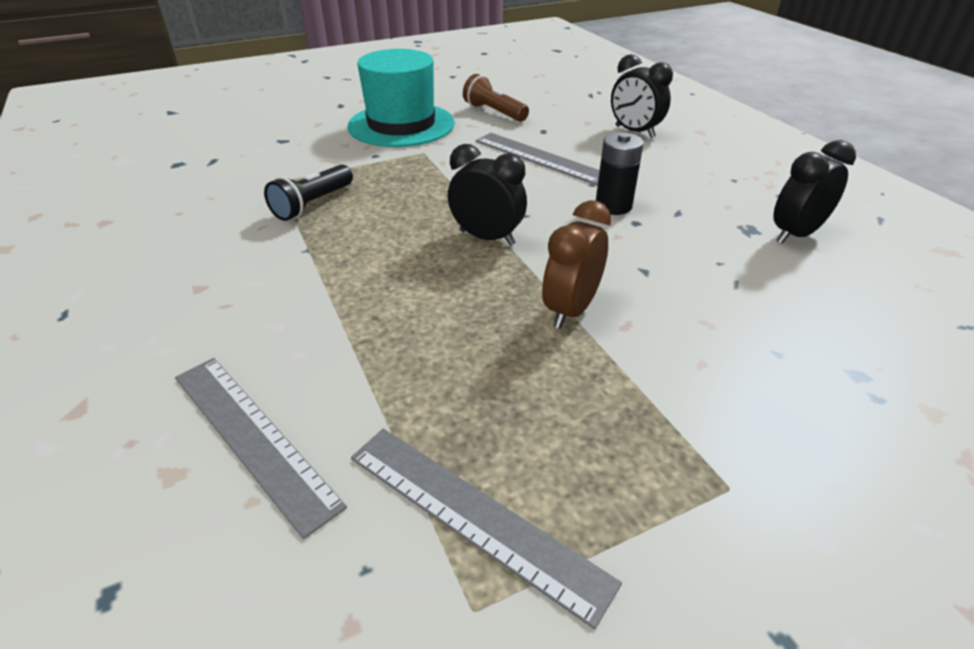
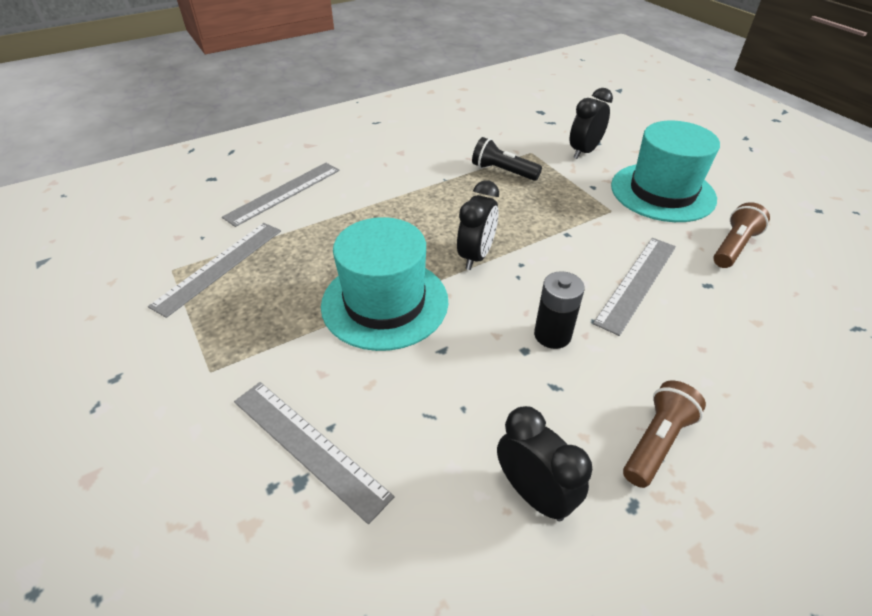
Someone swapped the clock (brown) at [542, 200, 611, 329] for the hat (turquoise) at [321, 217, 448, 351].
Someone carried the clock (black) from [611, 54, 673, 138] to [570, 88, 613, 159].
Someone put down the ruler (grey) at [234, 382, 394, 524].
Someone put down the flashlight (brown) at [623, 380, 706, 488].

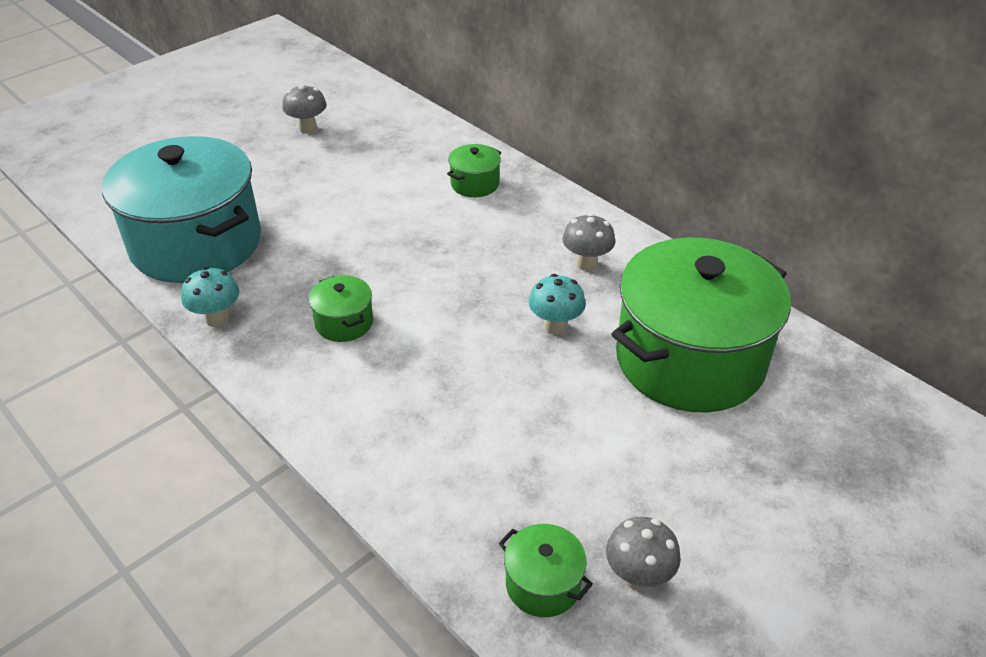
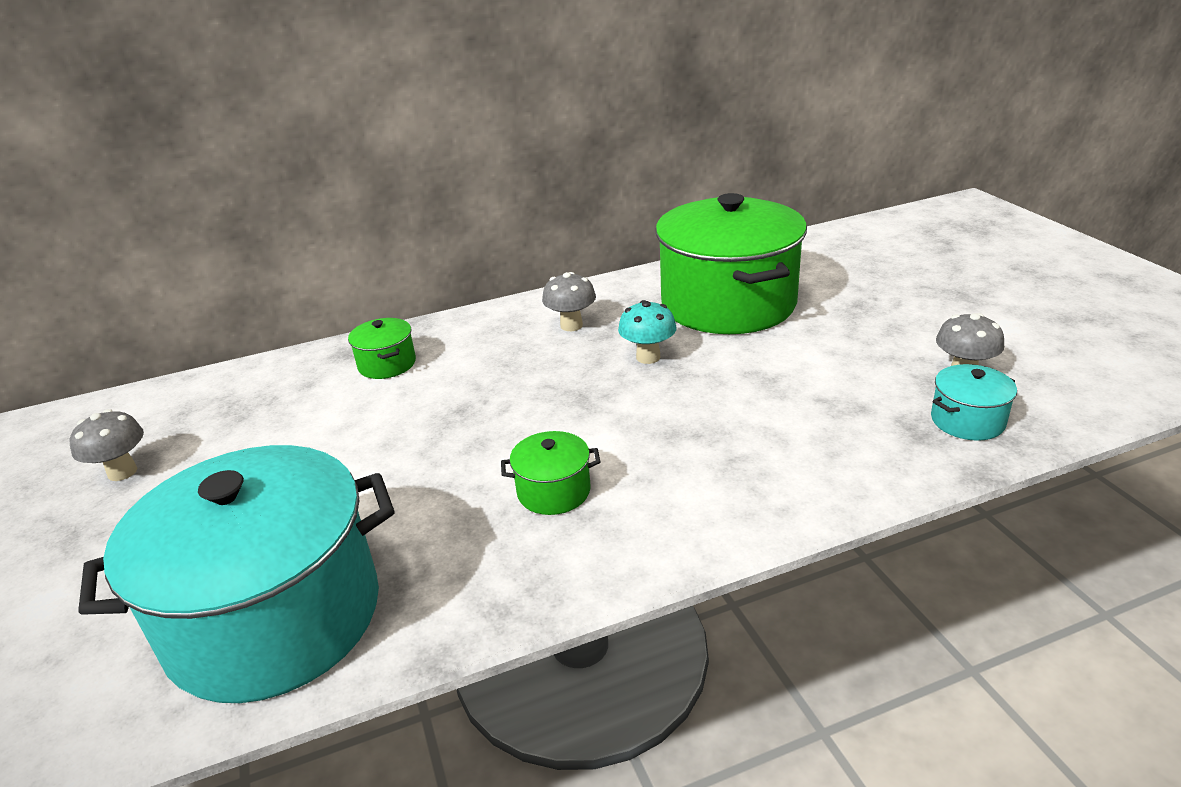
Someone took away the mushroom (turquoise) at [181, 267, 240, 327].
Someone repainted the pot (green) at [499, 524, 593, 617], which became the pot (turquoise) at [931, 364, 1017, 441].

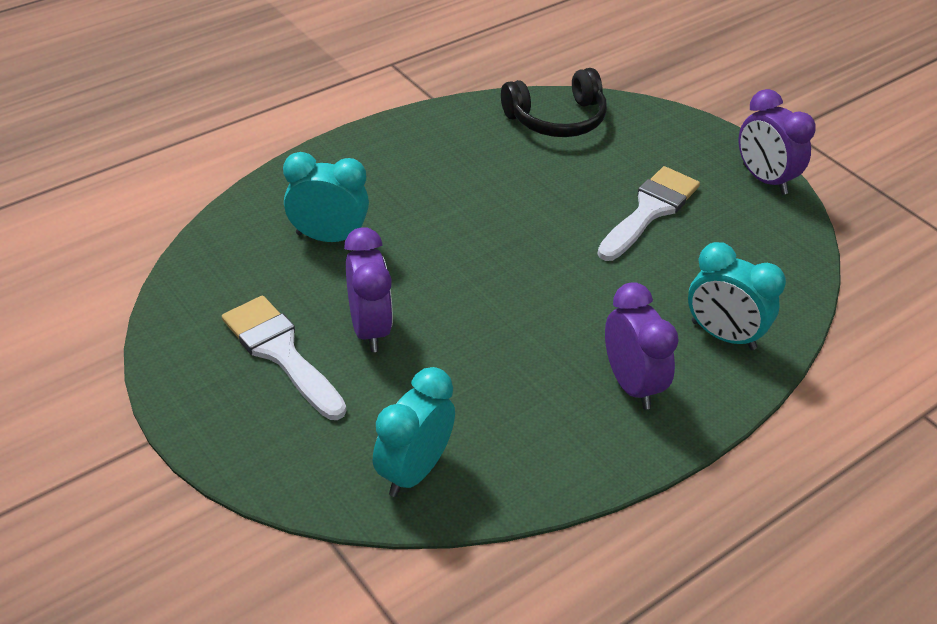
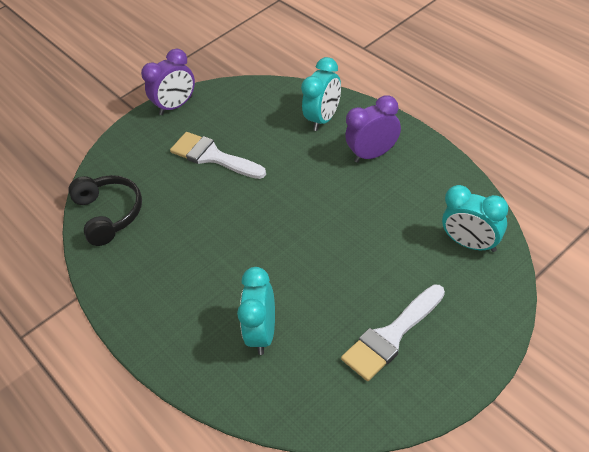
Someone took away the clock (purple) at [344, 227, 393, 352].

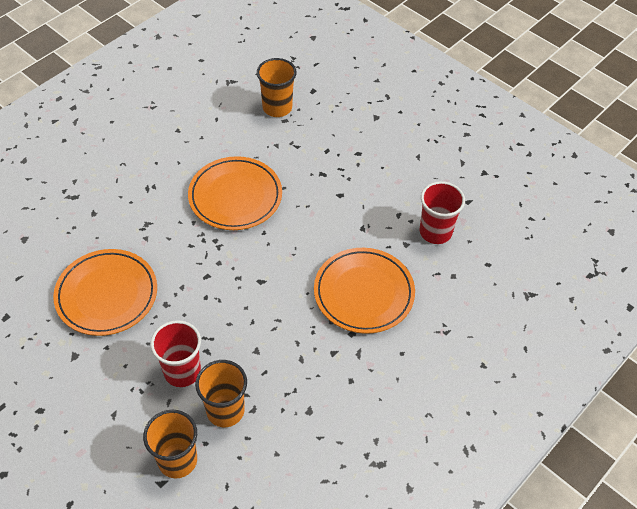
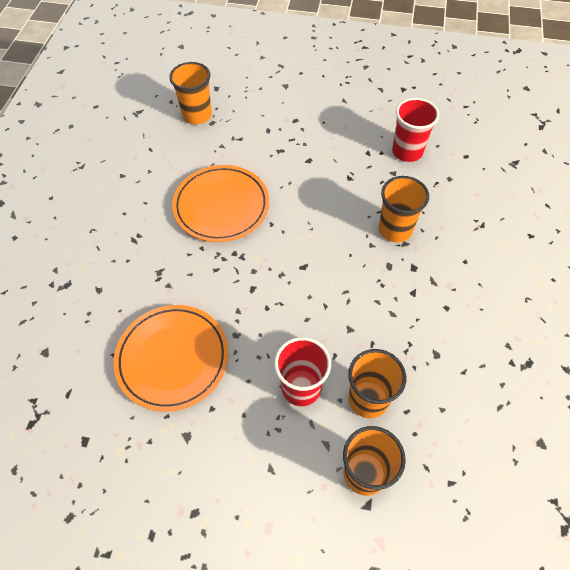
Someone swapped the plate (orange) at [314, 248, 415, 334] for the cup (orange) at [379, 176, 429, 242].

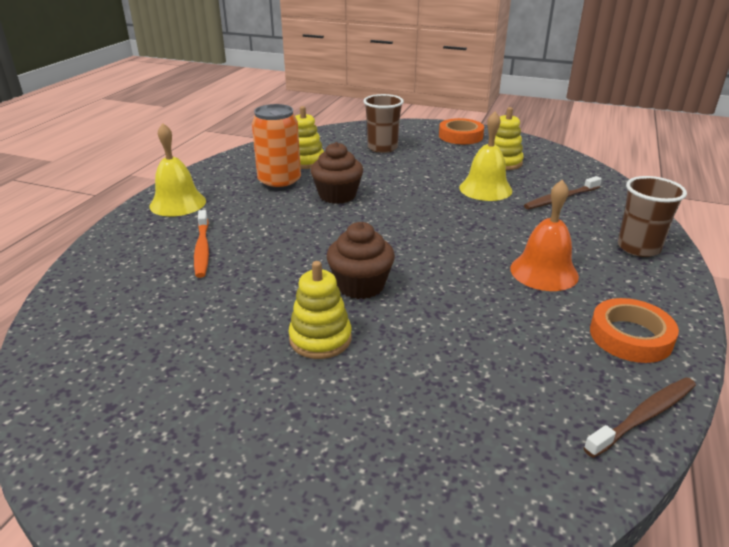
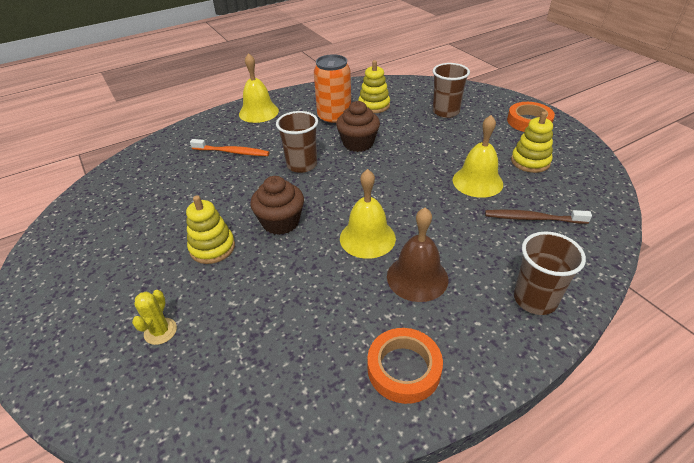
Someone rotated the toothbrush (orange) at [194, 210, 209, 278] by 105 degrees counterclockwise.
Someone repainted the bell (orange) at [510, 180, 579, 291], which became the bell (brown) at [387, 207, 448, 302].
Someone took away the toothbrush (brown) at [584, 377, 696, 458].
Someone put down the cactus (yellow) at [132, 290, 177, 345].
Someone put down the cup (brown) at [276, 111, 318, 173].
Someone put down the bell (yellow) at [340, 169, 396, 259].

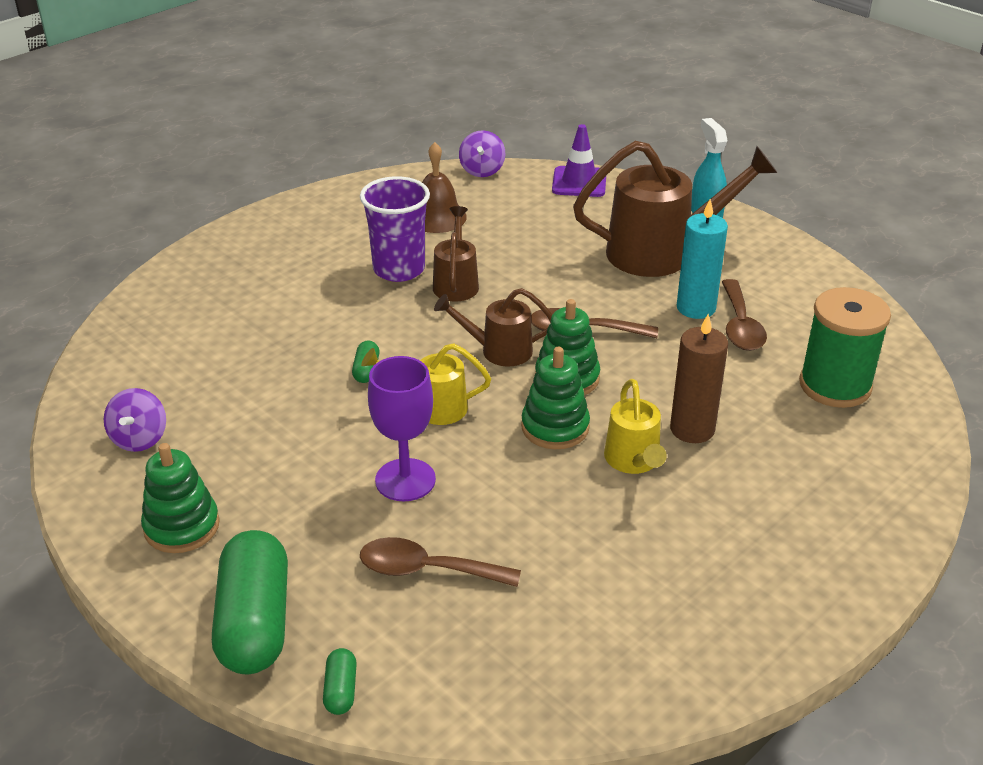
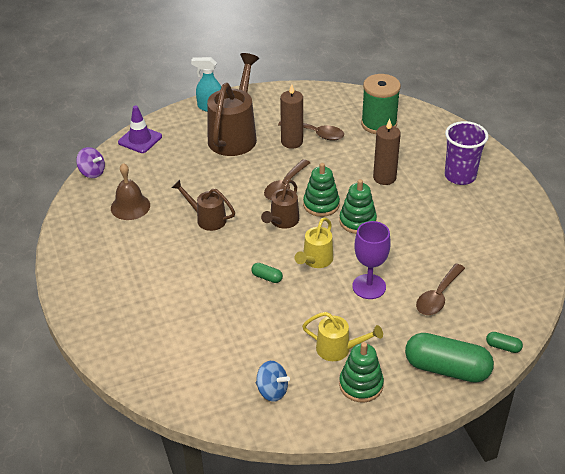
Someone repainted the spinning top (purple) at [104, 388, 166, 452], which became the spinning top (blue) at [256, 361, 290, 402].
Someone carried the cup (purple) from [360, 176, 430, 282] to [444, 121, 488, 185].
Someone carried the watering can (yellow) from [604, 379, 667, 474] to [302, 312, 383, 361].
Someone repainted the candle (turquoise) at [677, 199, 728, 319], which became the candle (brown) at [280, 84, 303, 149].

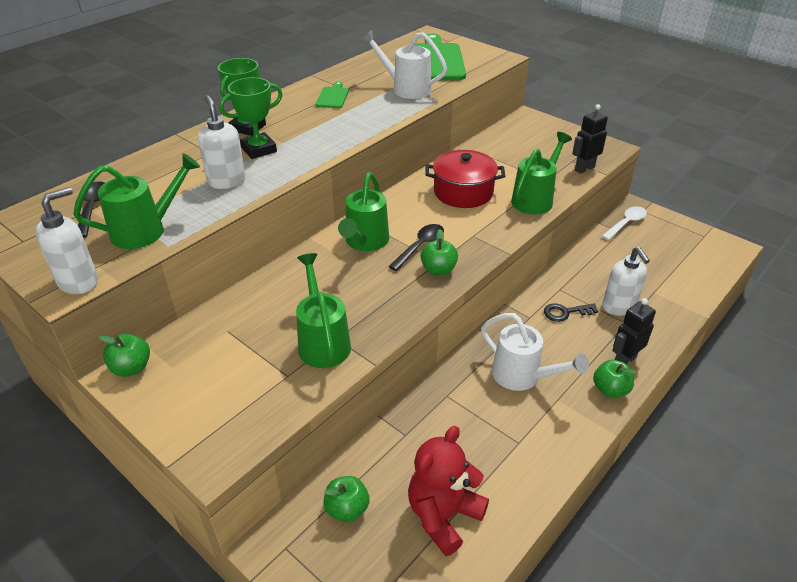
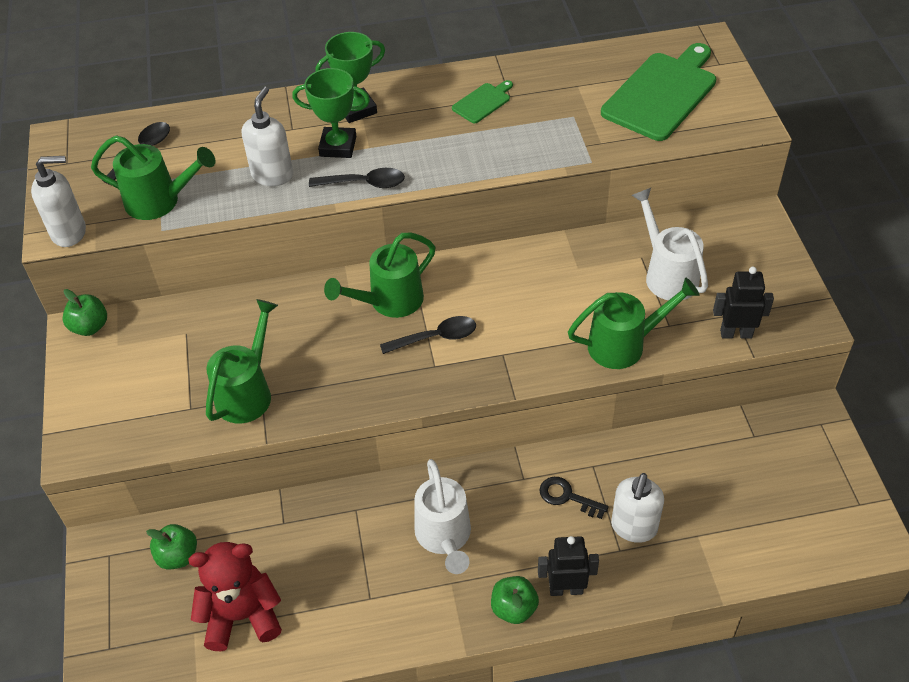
Someone carried the watering can (white) from [361, 30, 447, 99] to [631, 188, 708, 300].
Someone took away the apple (green) at [421, 229, 458, 276].
Someone took away the pot (red) at [425, 150, 505, 208].
Someone took away the spoon (white) at [602, 206, 647, 240].
Someone put down the spoon (black) at [309, 168, 405, 188].

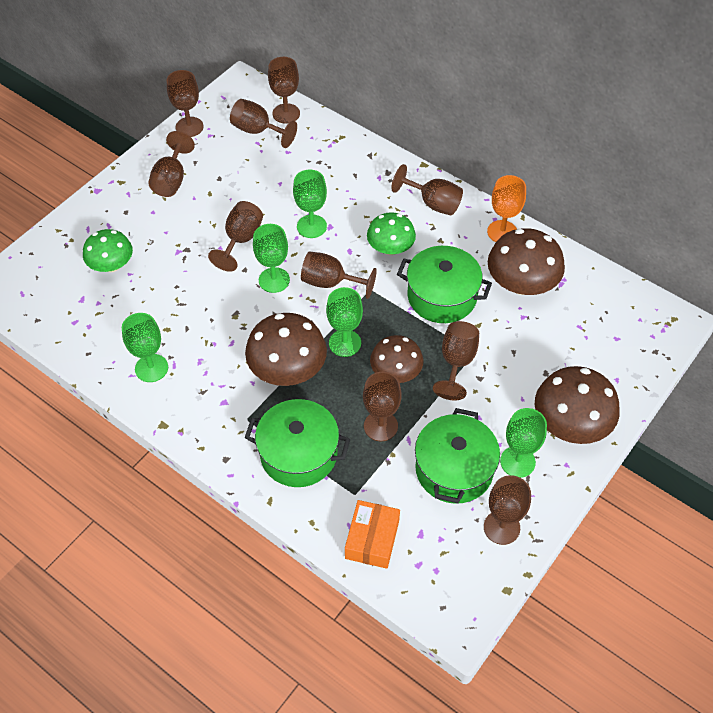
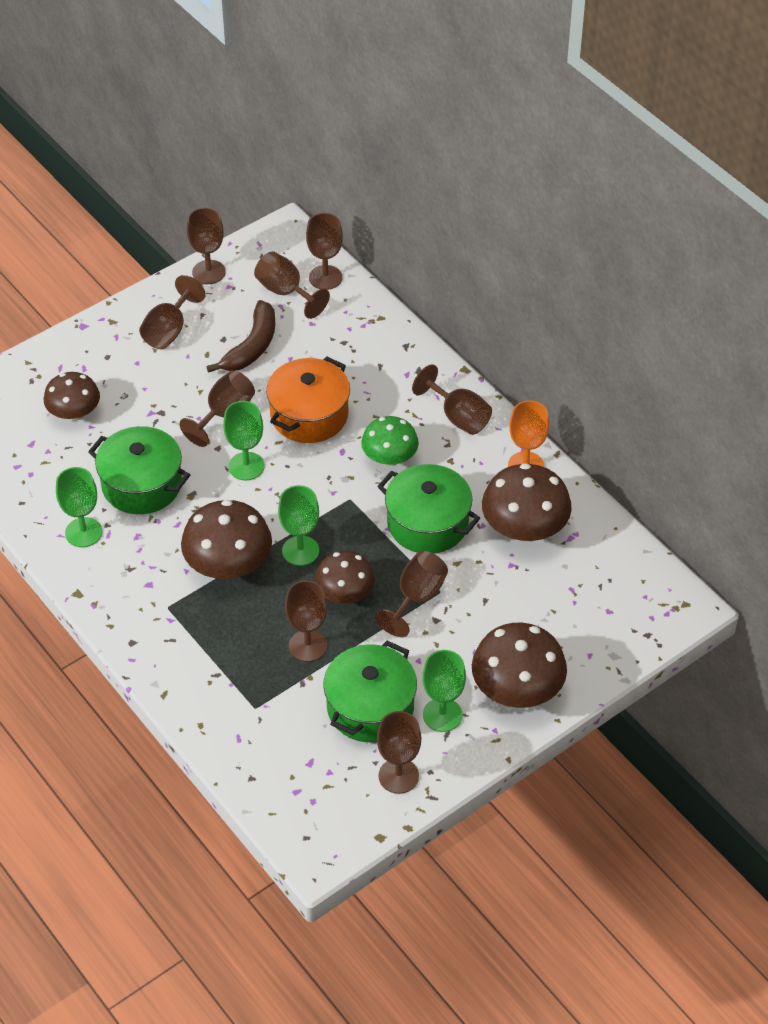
Someone repainted the mushroom (green) at [83, 229, 133, 272], which became the mushroom (brown) at [44, 372, 100, 421].
Someone carried the pot (green) from [245, 399, 350, 487] to [88, 426, 190, 514].
Someone swapped the goblet (green) at [293, 170, 327, 238] for the pot (orange) at [266, 356, 350, 443].
Someone took away the goblet (brown) at [301, 251, 377, 299].
Someone took away the box (orange) at [345, 500, 400, 569].
Someone put down the banana (brown) at [207, 300, 275, 373].

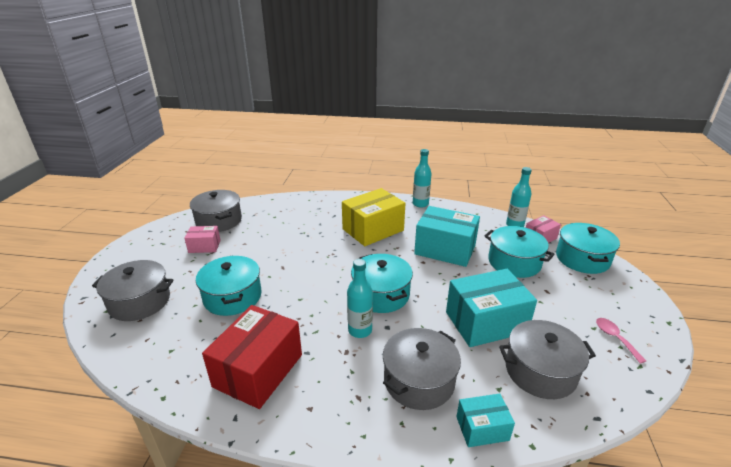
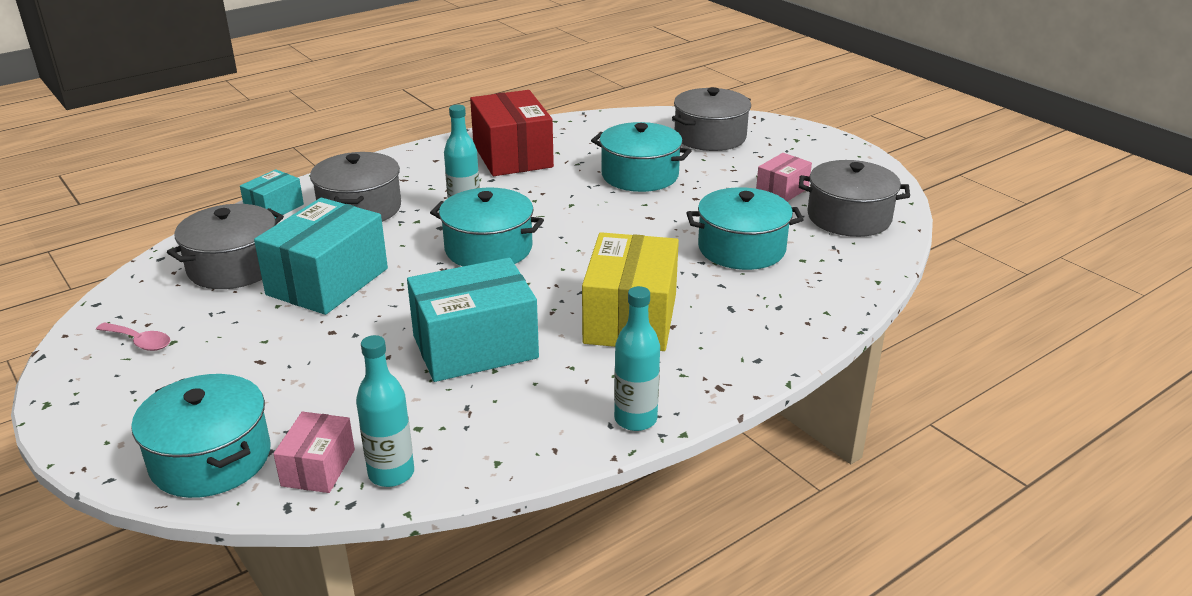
Someone carried the pot (turquoise) from [485, 226, 554, 278] to [687, 187, 804, 270].

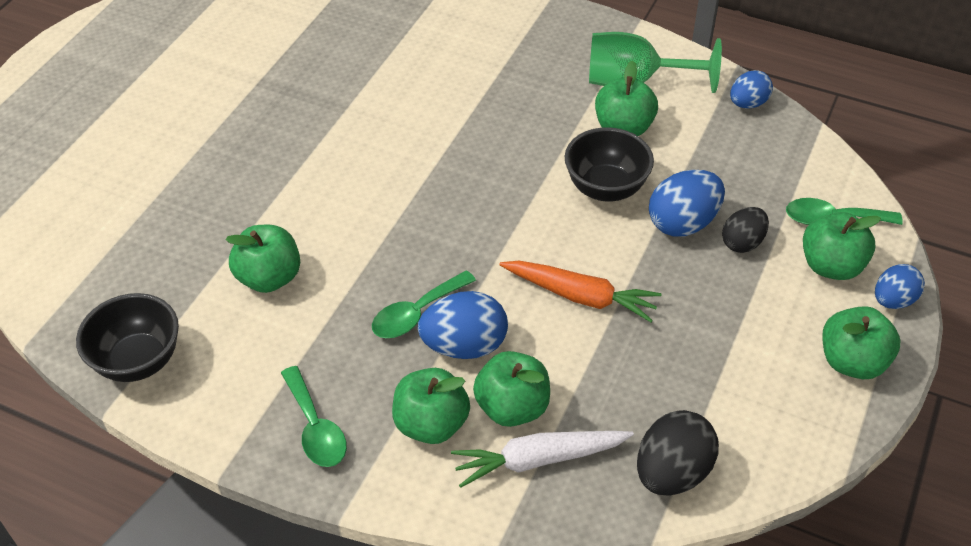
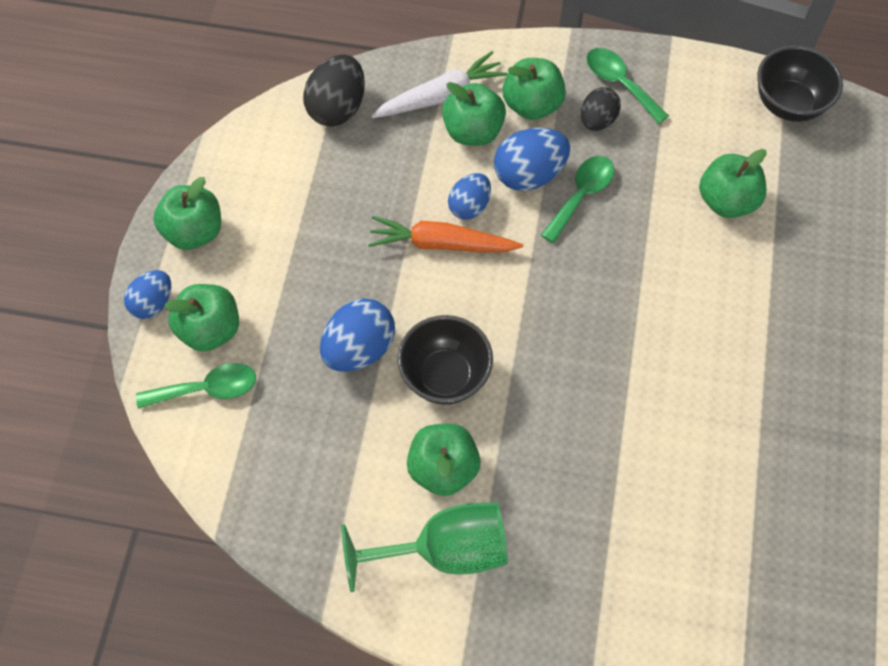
Someone carried the egg (black) from [722, 207, 769, 253] to [581, 87, 621, 131].
Someone carried the egg (blue) from [730, 70, 773, 108] to [448, 173, 491, 220].

